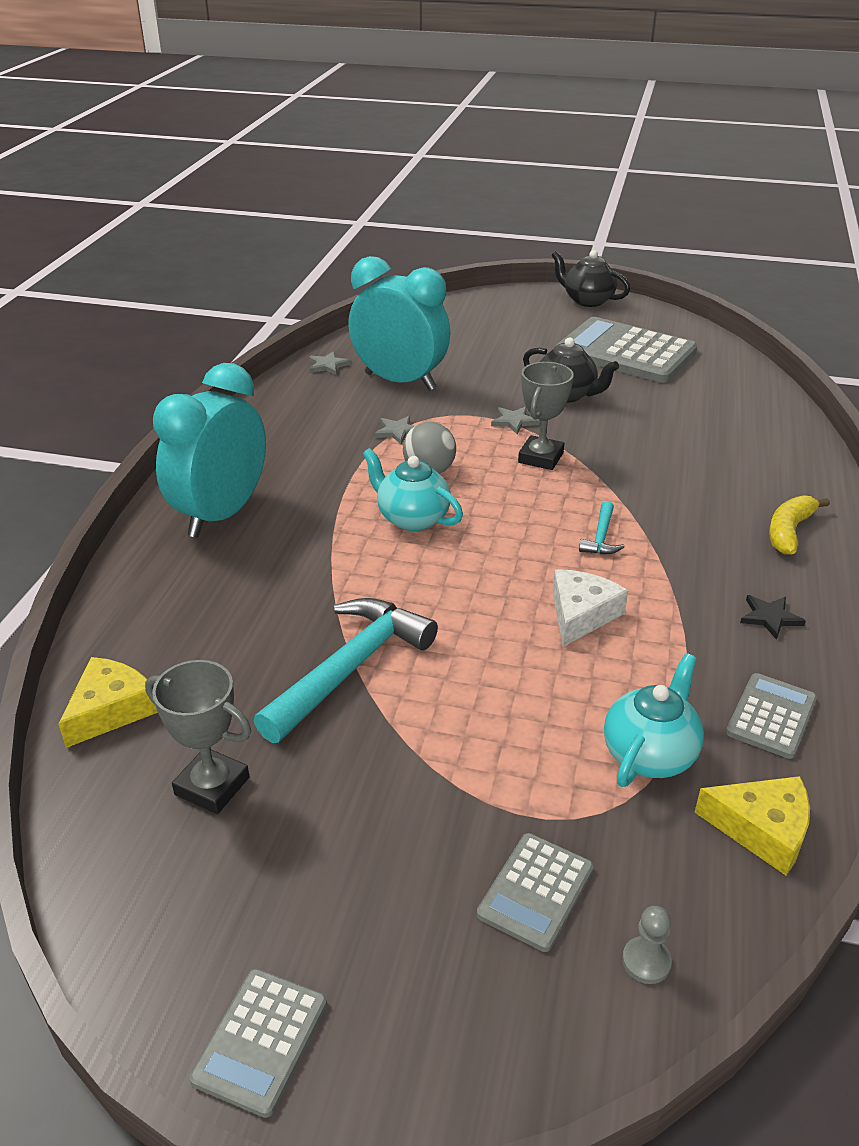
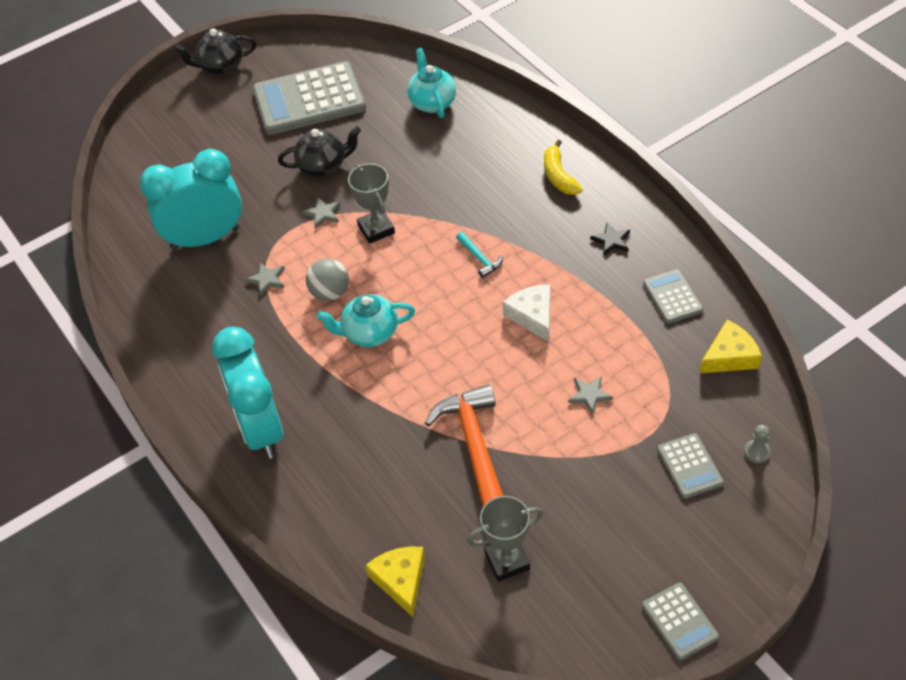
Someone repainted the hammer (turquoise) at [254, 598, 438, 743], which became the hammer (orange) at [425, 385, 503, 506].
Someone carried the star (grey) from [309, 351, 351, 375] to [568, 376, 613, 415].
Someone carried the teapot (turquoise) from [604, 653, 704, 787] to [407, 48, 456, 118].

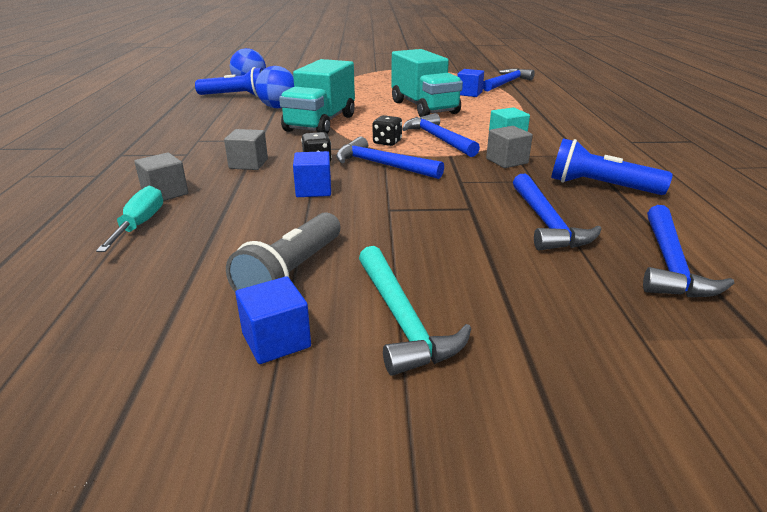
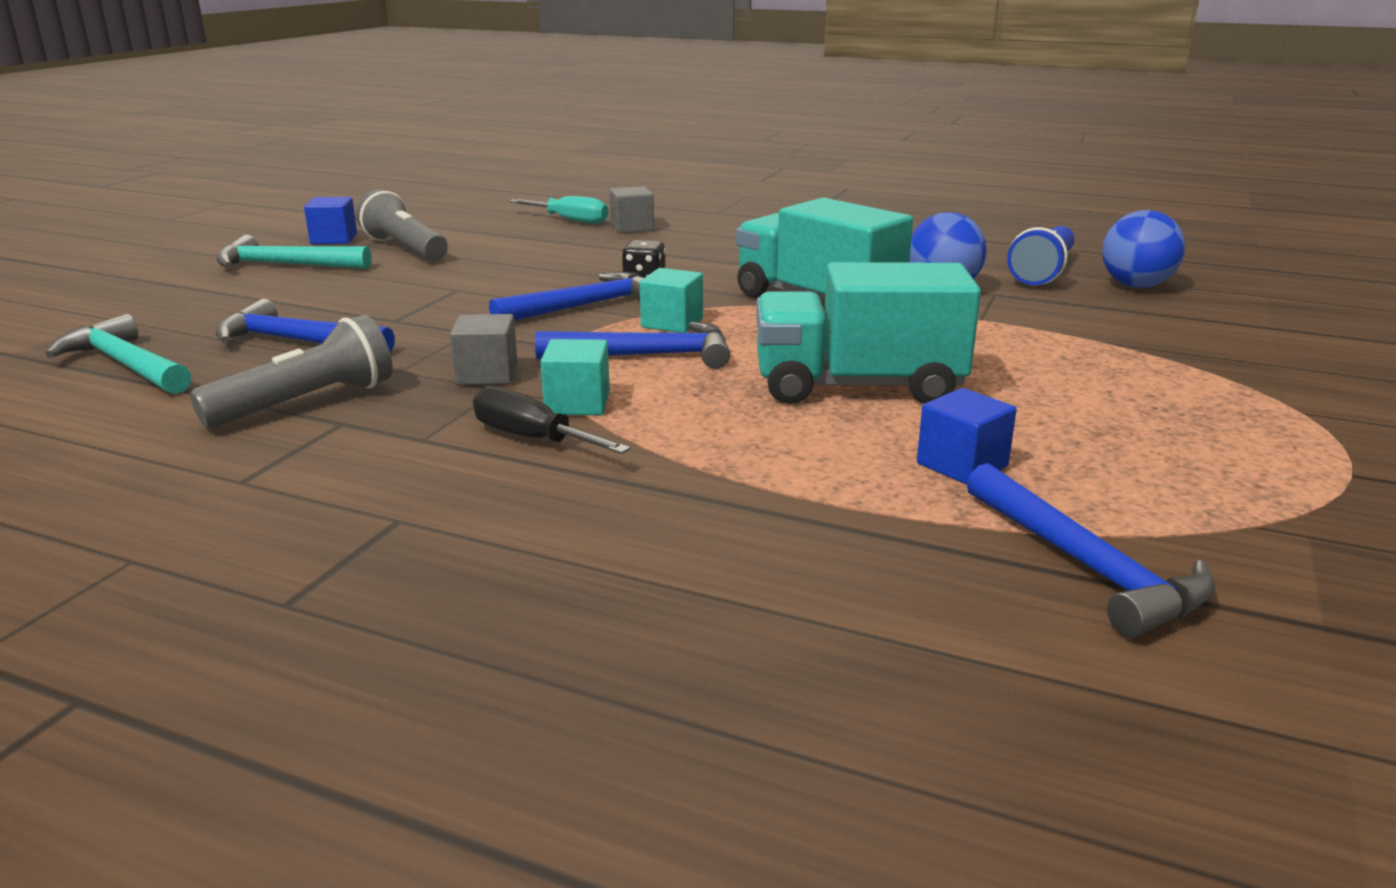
Someone took away the cube (grey) at [224, 129, 268, 170].
Someone took away the cube (blue) at [293, 151, 331, 197].
Someone swapped the dice (black) at [373, 115, 402, 146] for the cube (turquoise) at [640, 268, 703, 333].
Someone repainted the flashlight (blue) at [551, 138, 673, 195], which became the flashlight (grey) at [190, 315, 393, 428].
Someone repainted the hammer (blue) at [643, 205, 734, 297], which became the hammer (turquoise) at [45, 314, 191, 394].
Someone put down the screwdriver (black) at [473, 386, 631, 454].

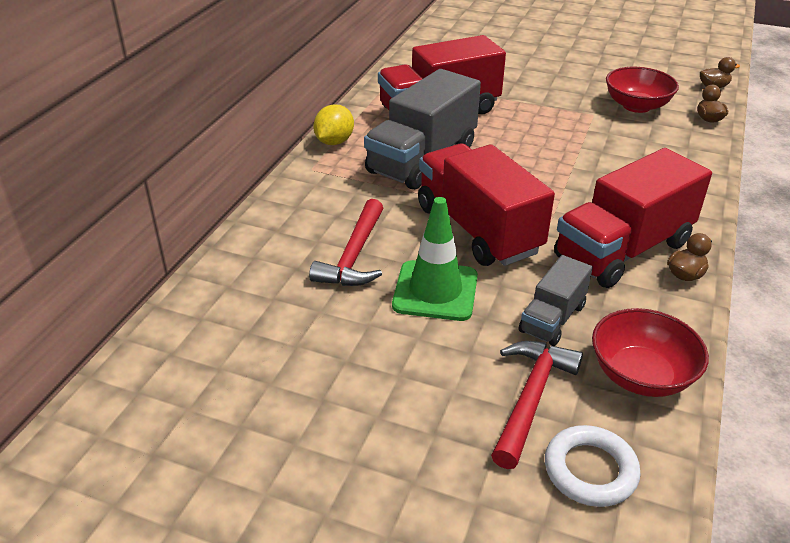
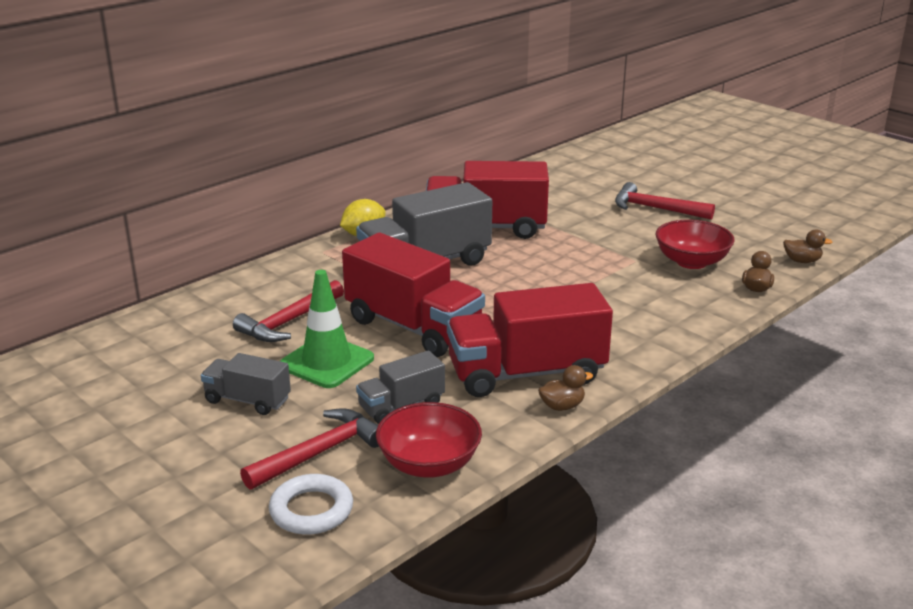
Someone rotated the truck (red) at [418, 144, 555, 266] by 135 degrees clockwise.
Someone put down the truck (grey) at [201, 353, 291, 415].
Someone put down the hammer (red) at [615, 182, 715, 220].

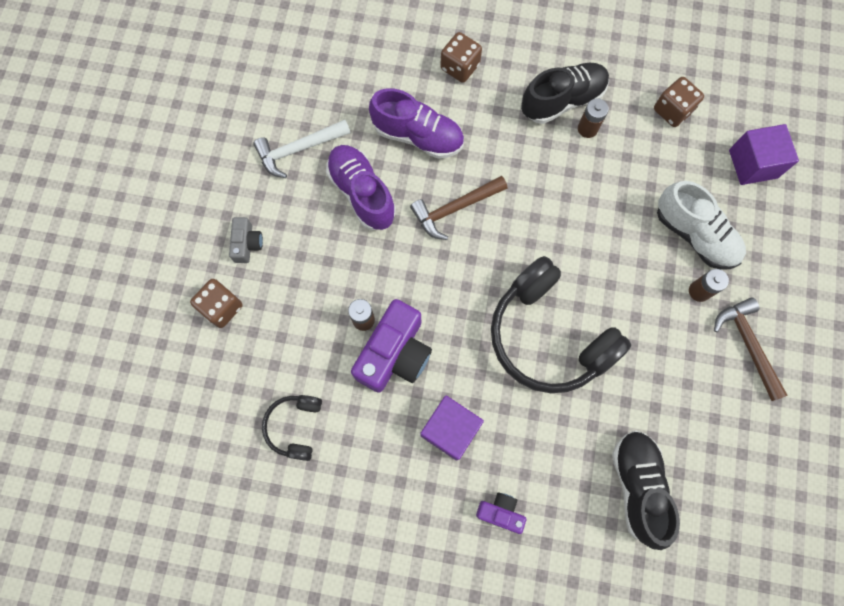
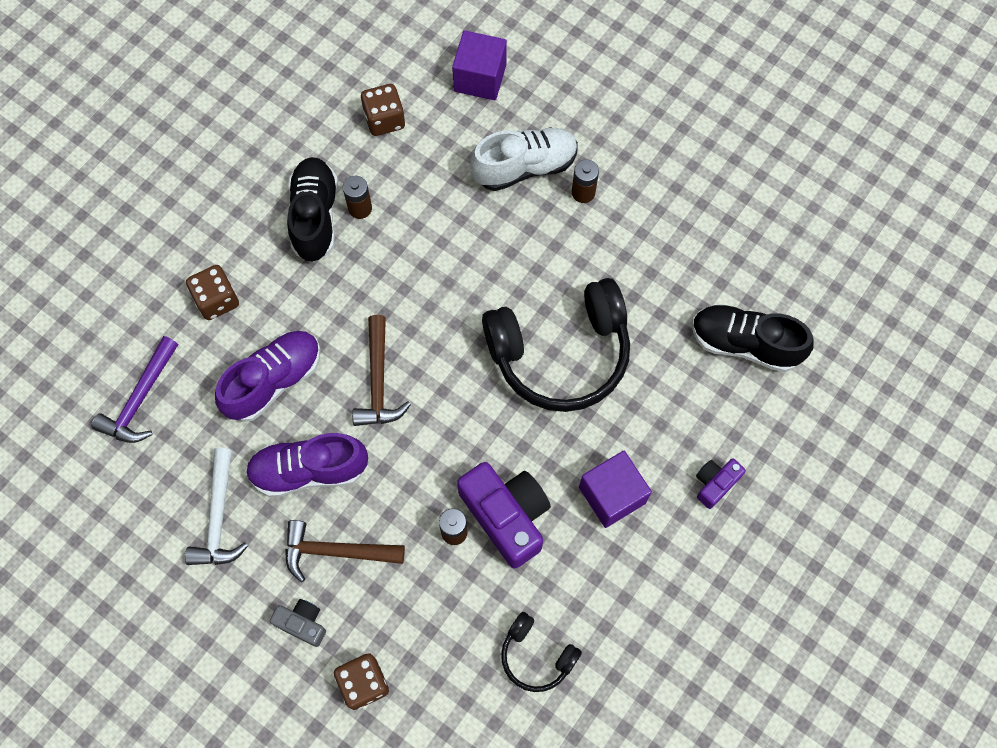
Someone carried the hammer (brown) from [714, 297, 788, 401] to [285, 520, 405, 582].
Someone put down the hammer (purple) at [91, 336, 178, 443].

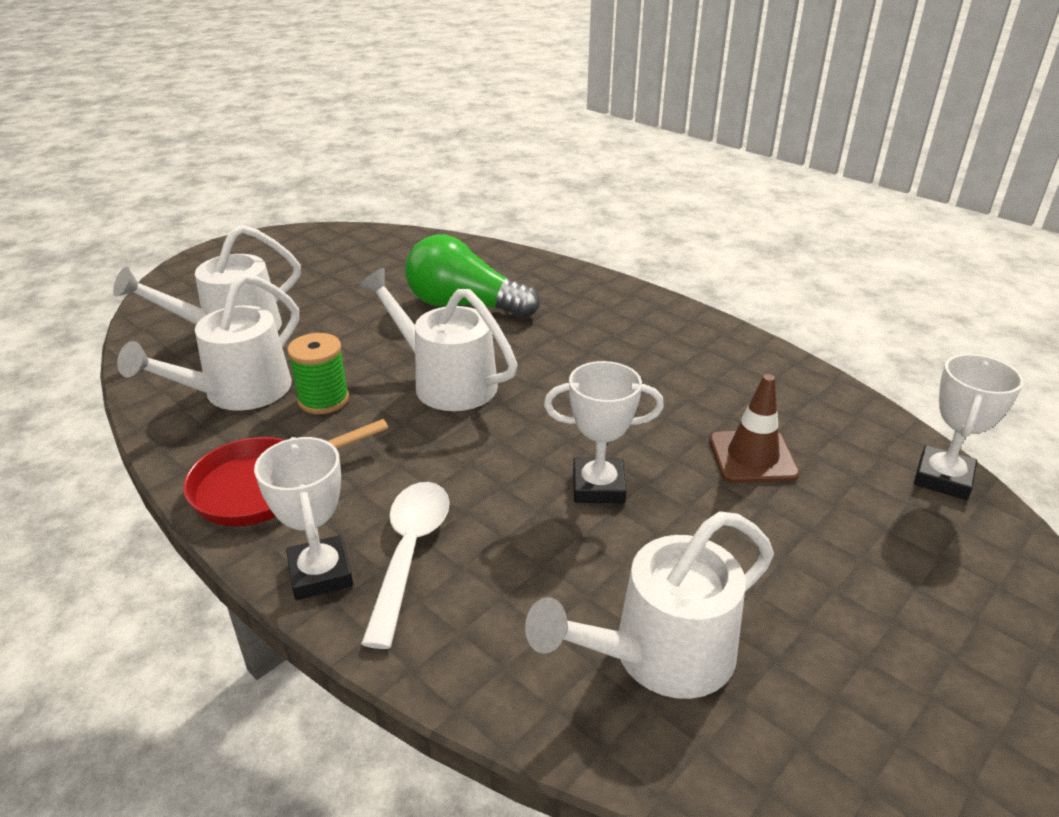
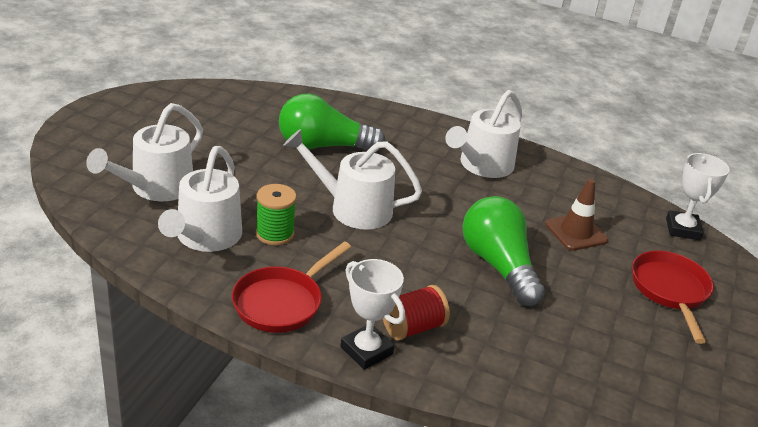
Someone swapped the spoon (white) at [361, 482, 450, 649] for the spool (red) at [383, 285, 450, 340].
Someone carried the watering can (white) from [525, 512, 774, 699] to [445, 90, 522, 178].
Someone swapped the trophy (white) at [544, 361, 664, 503] for the light bulb (green) at [462, 196, 545, 306].
Someone put down the pan (red) at [632, 251, 714, 344].

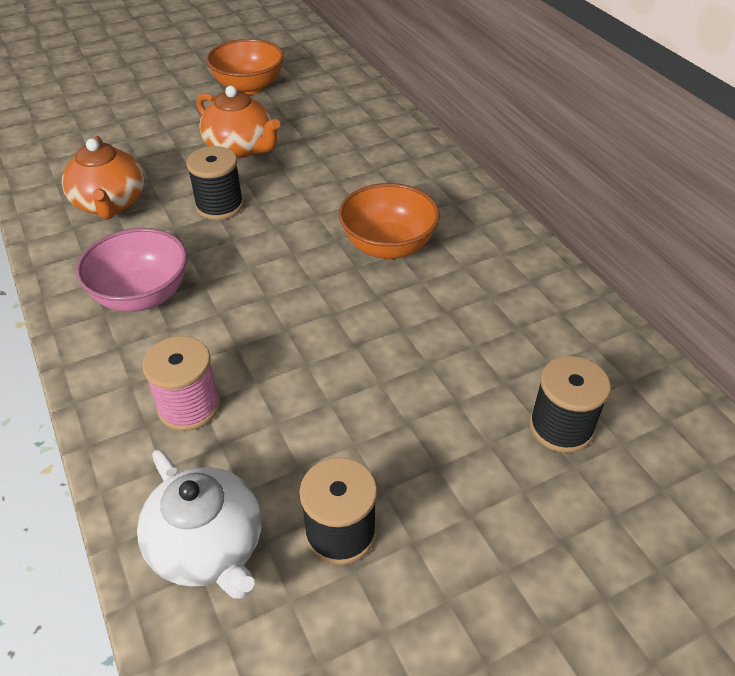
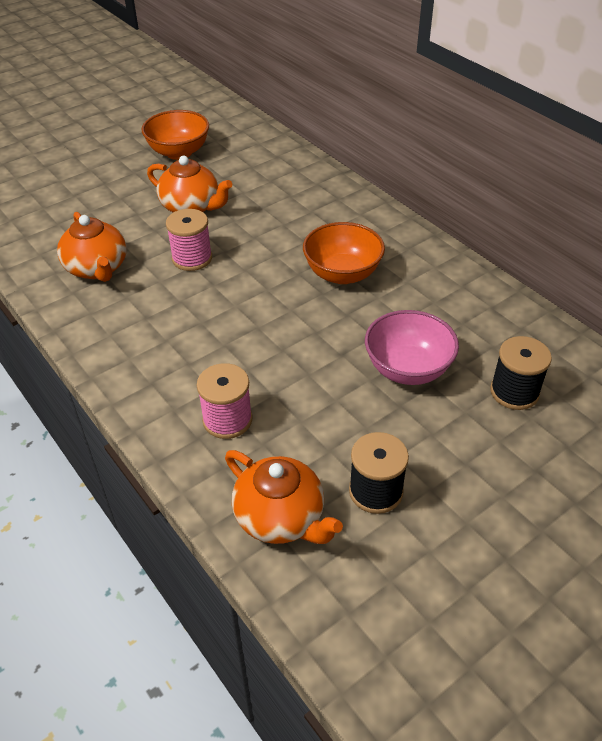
Someone carried the bowl (pink) from [76, 228, 187, 312] to [365, 310, 459, 385].
Someone repainted the teapot (white) at [137, 449, 261, 599], which became the teapot (orange) at [225, 450, 343, 544].
Someone repainted the spool (black) at [186, 146, 243, 220], which became the spool (pink) at [166, 209, 212, 271].

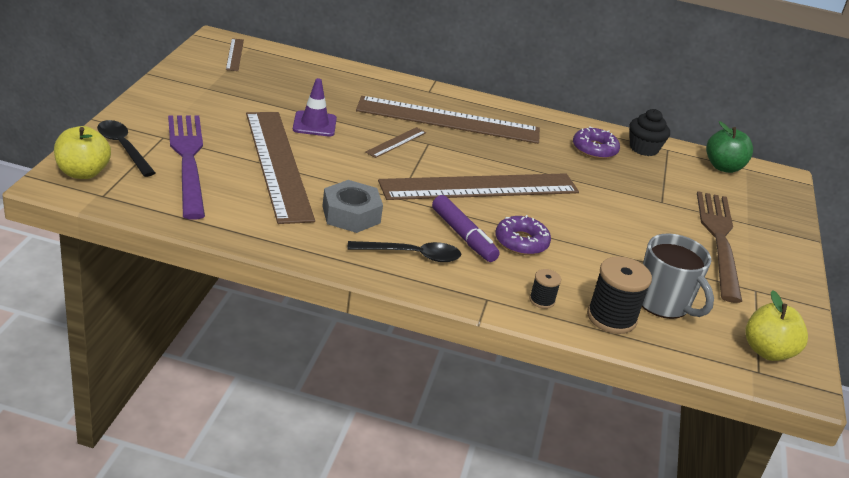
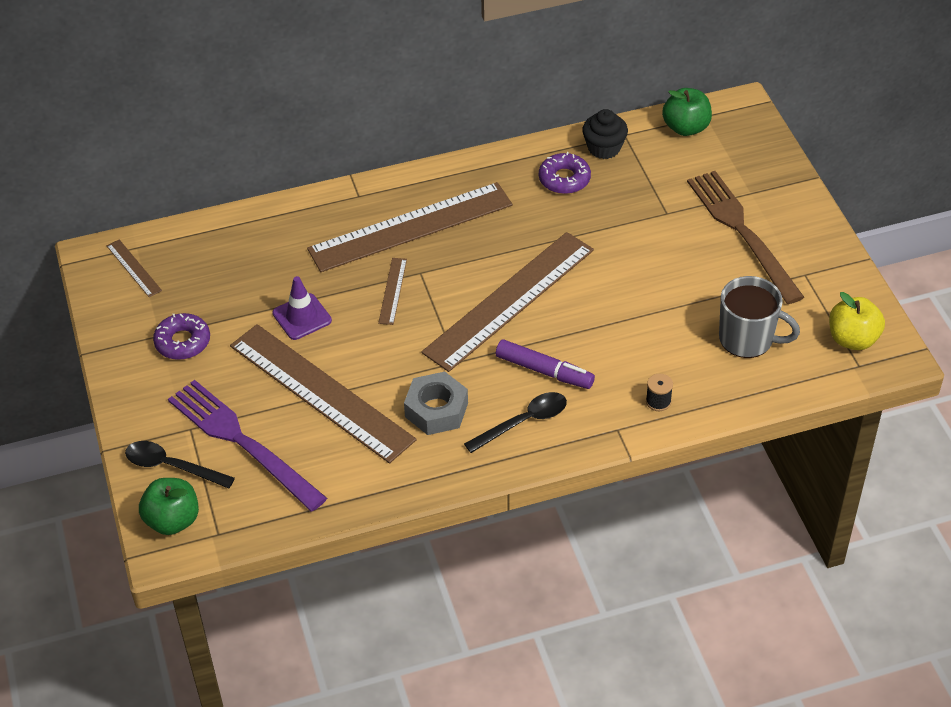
Someone repainted the apple (yellow) at [54, 126, 111, 179], which became the apple (green) at [139, 478, 199, 535].
Someone carried the donut (purple) from [495, 215, 551, 255] to [153, 313, 210, 360].
Someone took away the spool (black) at [587, 256, 652, 334].

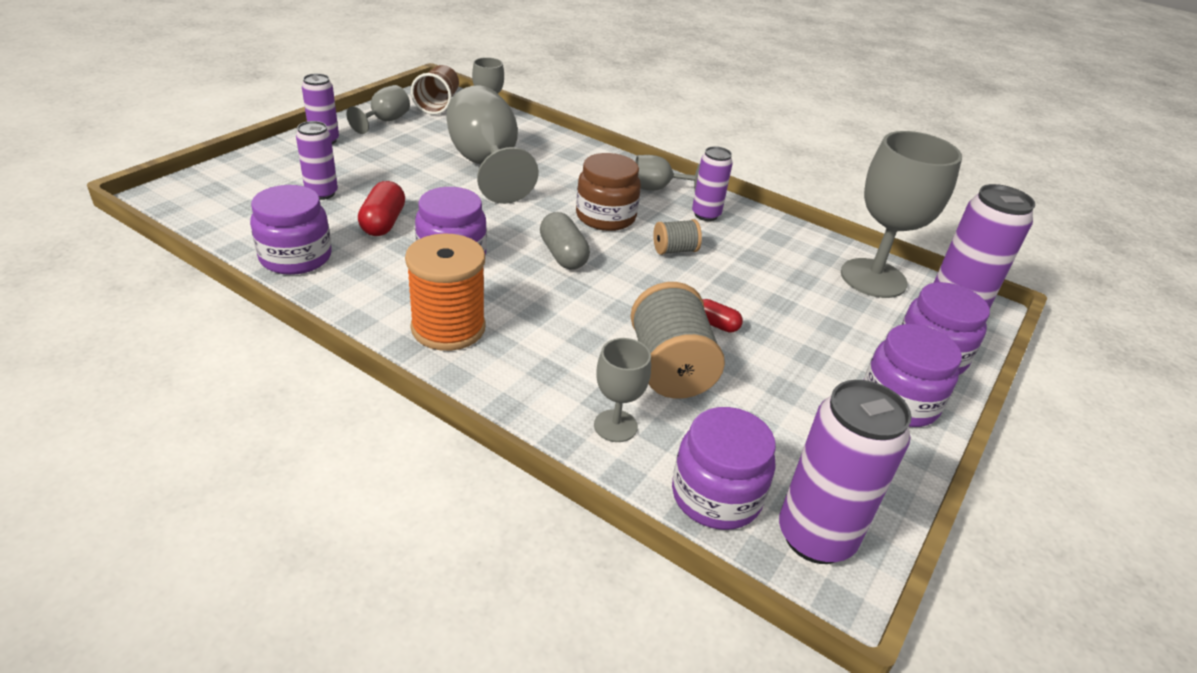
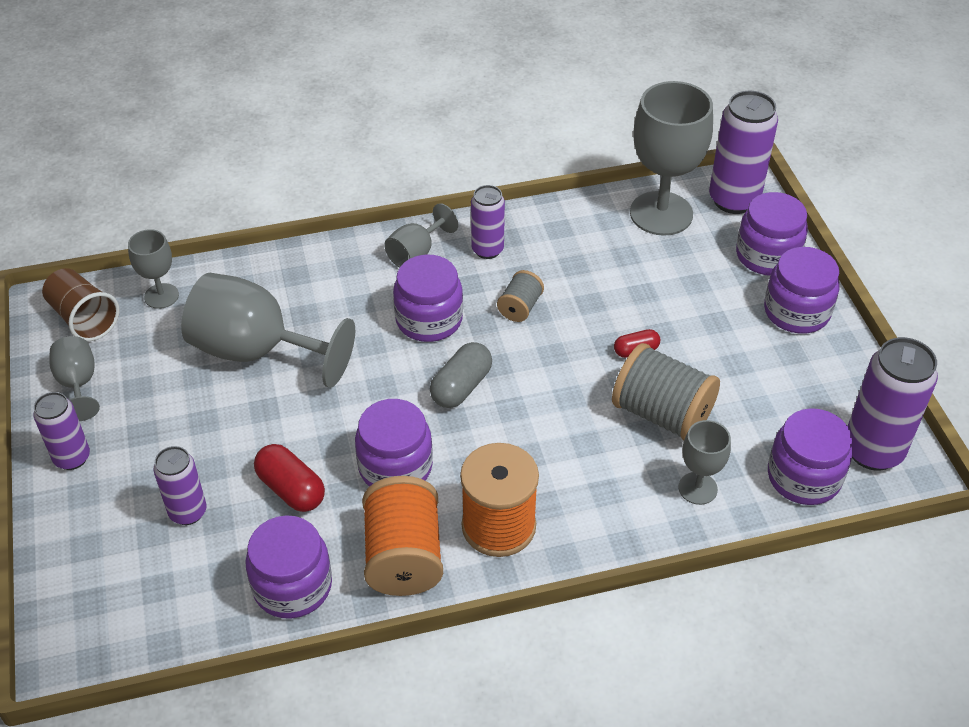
Someone rotated the capsule (grey) at [540, 212, 590, 270] by 75 degrees counterclockwise.
Someone repainted the jar (brown) at [576, 153, 641, 231], which became the jar (purple) at [393, 255, 463, 342].
Someone put down the spool (orange) at [362, 476, 443, 596].

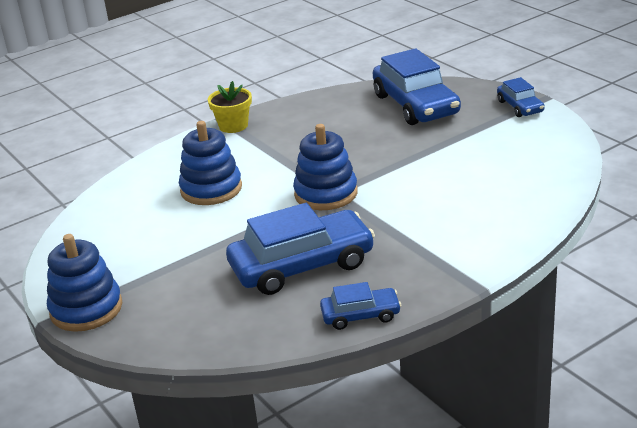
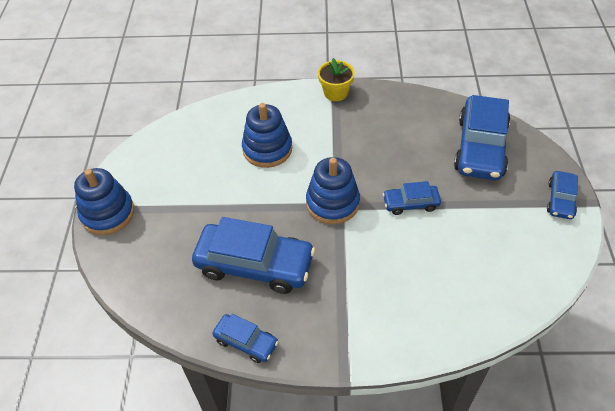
Someone put down the car (blue) at [383, 181, 441, 215].

